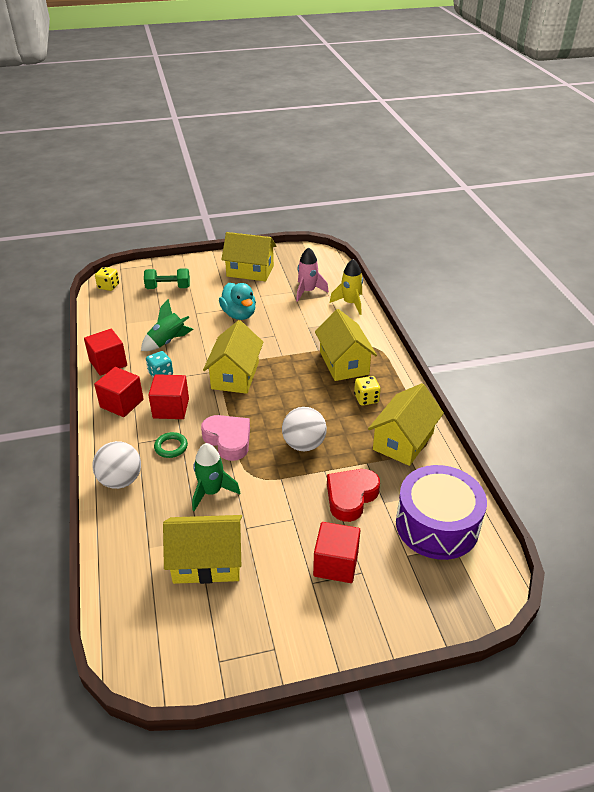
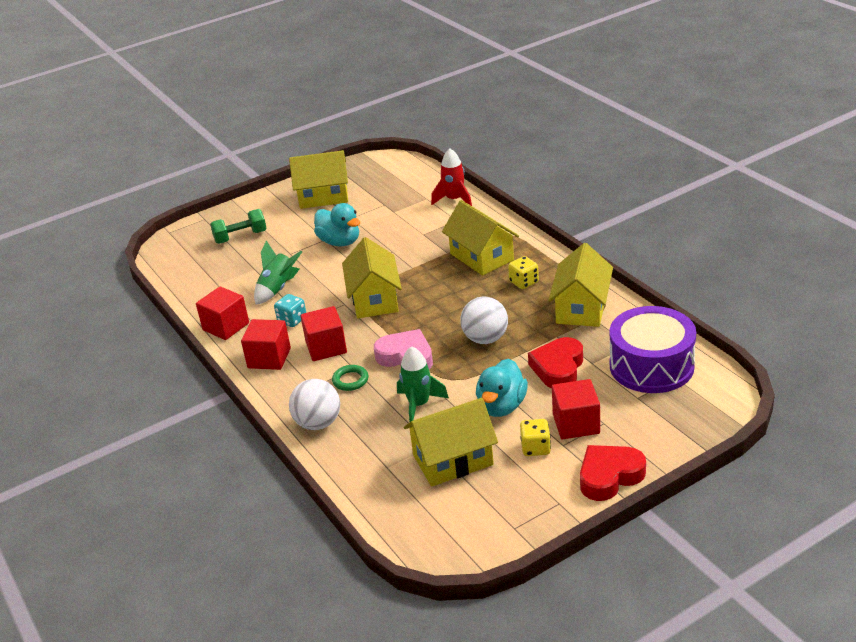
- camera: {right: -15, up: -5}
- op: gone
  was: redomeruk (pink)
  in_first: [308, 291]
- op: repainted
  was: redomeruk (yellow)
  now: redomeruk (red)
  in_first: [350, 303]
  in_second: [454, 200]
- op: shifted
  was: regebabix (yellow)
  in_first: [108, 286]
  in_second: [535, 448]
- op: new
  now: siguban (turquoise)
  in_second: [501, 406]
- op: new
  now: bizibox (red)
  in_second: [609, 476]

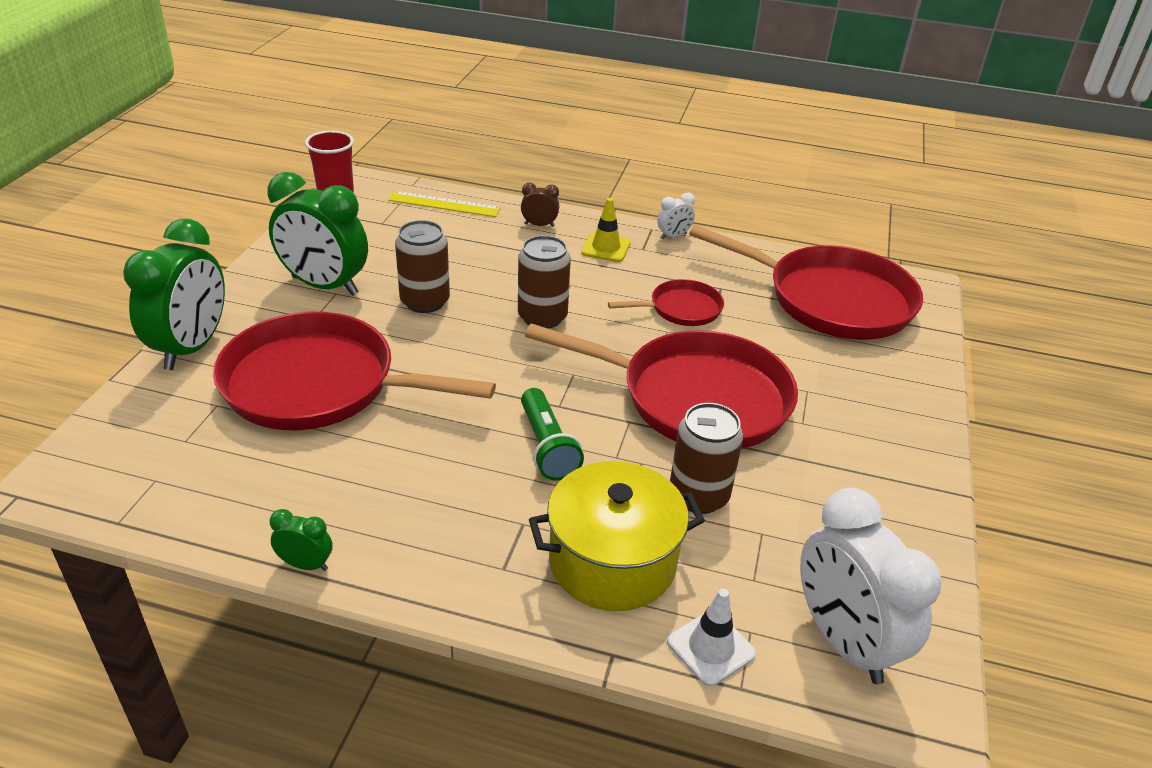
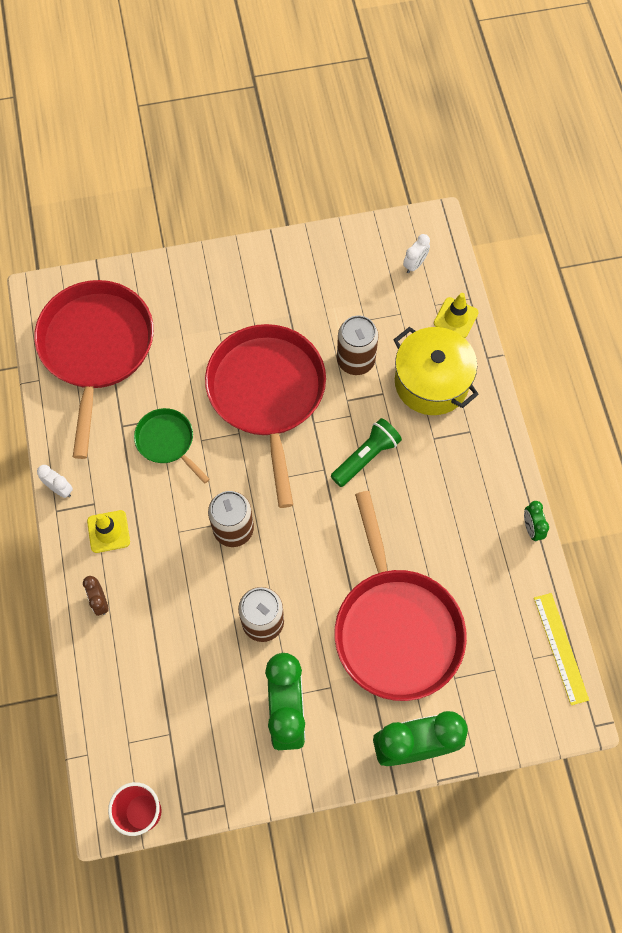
- camera: {right: -115, up: 30}
- op: shifted
  was: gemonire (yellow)
  in_first: [444, 204]
  in_second: [561, 648]
- op: repainted
  was: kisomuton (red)
  now: kisomuton (green)
  in_first: [681, 309]
  in_second: [167, 441]
- op: scaled
  was: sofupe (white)
  in_first: [844, 641]
  in_second: [414, 264]
  ratio: 0.44
- op: repainted
  was: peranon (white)
  now: peranon (yellow)
  in_first: [711, 648]
  in_second: [456, 318]

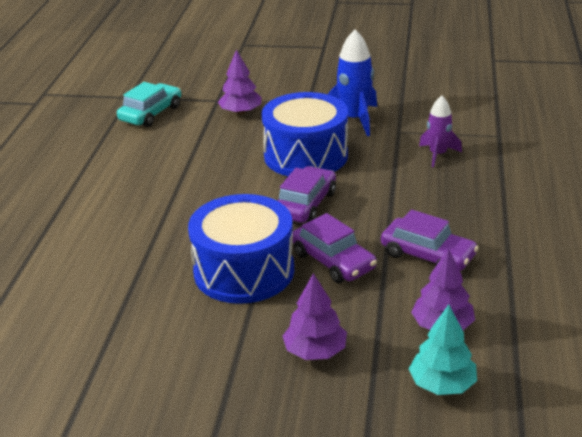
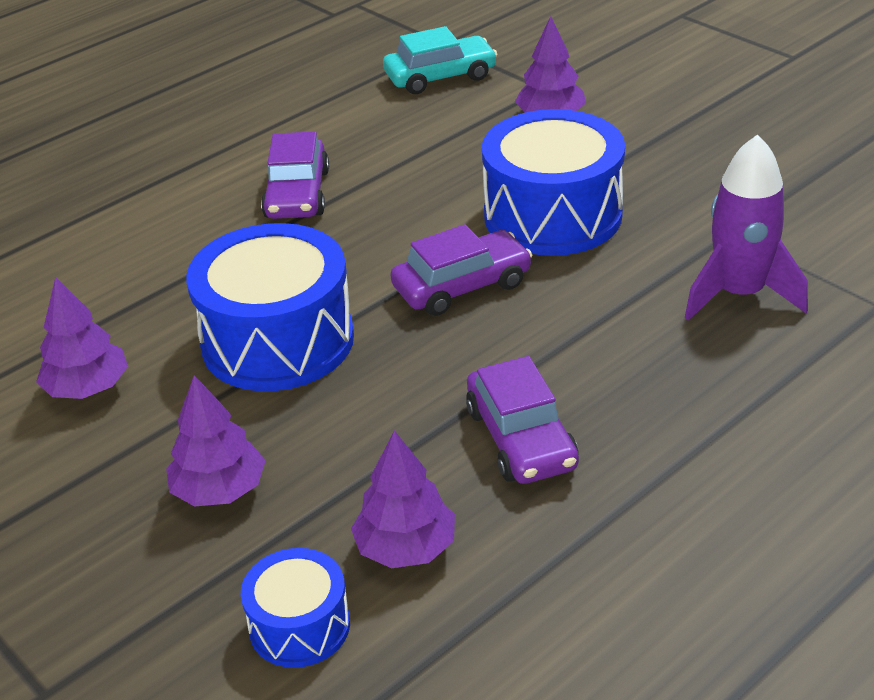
- camera: {right: 40, up: 5}
- op: gone
  was: redomeruk (blue)
  in_first: [354, 119]
- op: scaled
  was: redomeruk (purple)
  in_first: [437, 154]
  in_second: [739, 294]
  ratio: 1.56
- op: shifted
  was: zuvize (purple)
  in_first: [333, 261]
  in_second: [297, 194]
- op: swapped
  was: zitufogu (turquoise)
  now: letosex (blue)
  in_first: [442, 384]
  in_second: [299, 626]
- op: new
  now: zitufogu (purple)
  in_second: [88, 388]

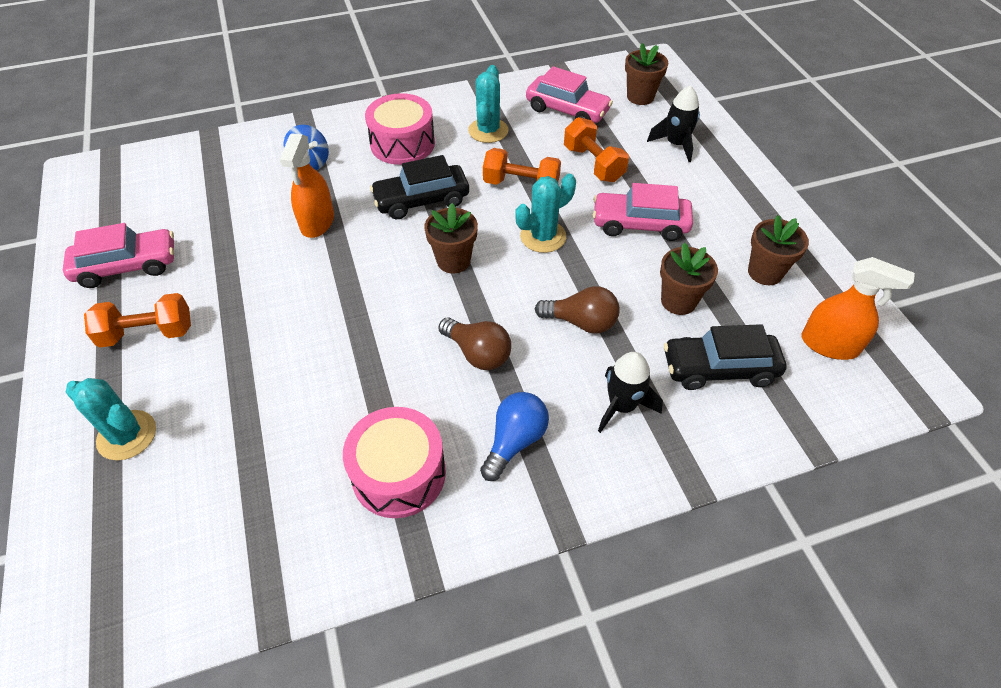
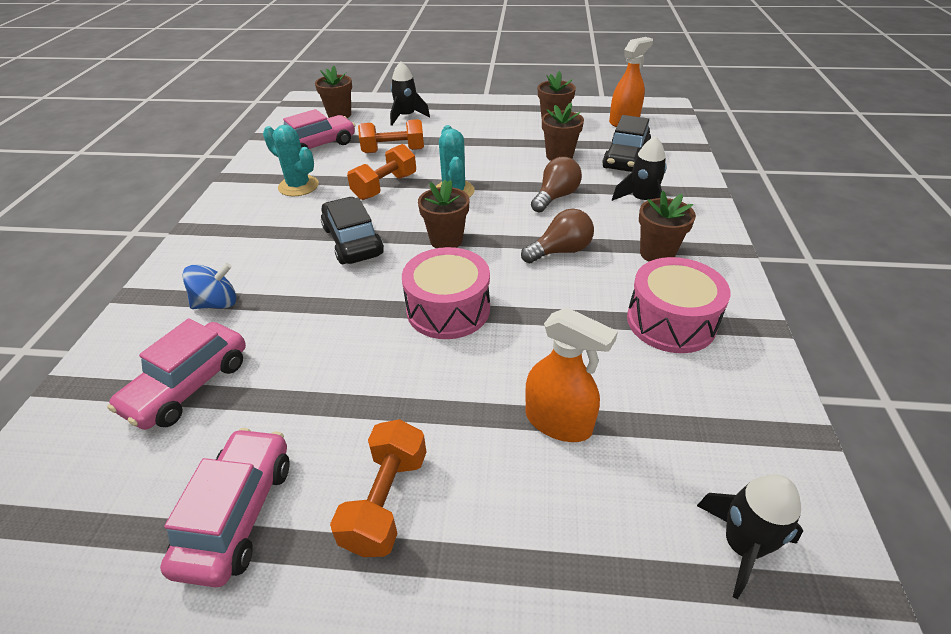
- camera: {right: -65, up: -10}
- op: shifted
  was: letosex (pink)
  in_first: [402, 143]
  in_second: [448, 309]
- op: shifted
  was: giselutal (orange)
  in_first: [317, 222]
  in_second: [558, 422]
- op: rotated
  was: zuvize (black)
  in_first: [421, 200]
  in_second: [353, 241]
  clockwise: 150
- op: shifted
  was: zuvize (pink)
  in_first: [640, 224]
  in_second: [189, 386]
- op: gone
  was: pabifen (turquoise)
  in_first: [127, 435]
- op: swapped
  was: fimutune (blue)
  now: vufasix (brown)
  in_first: [515, 441]
  in_second: [657, 253]
- op: new
  now: redomeruk (black)
  in_second: [742, 546]

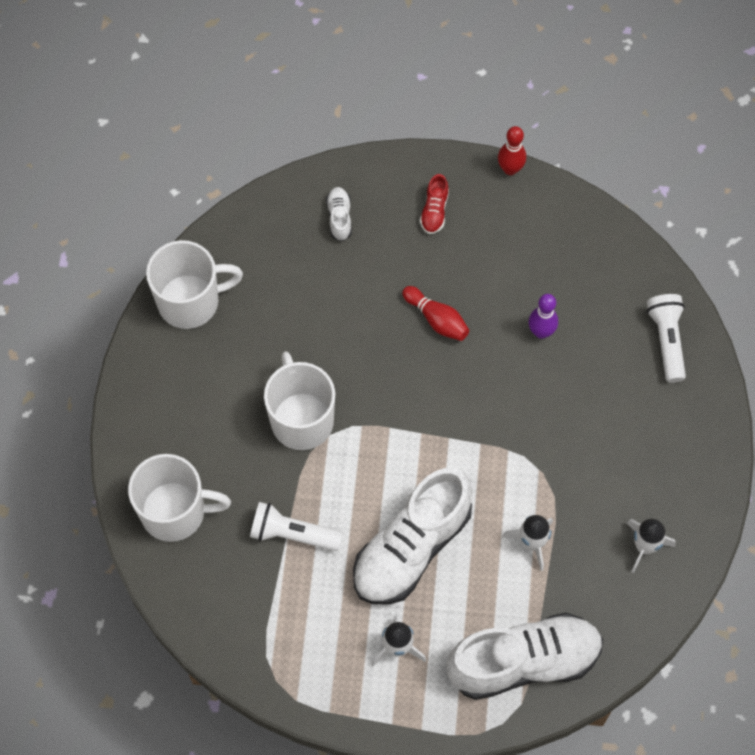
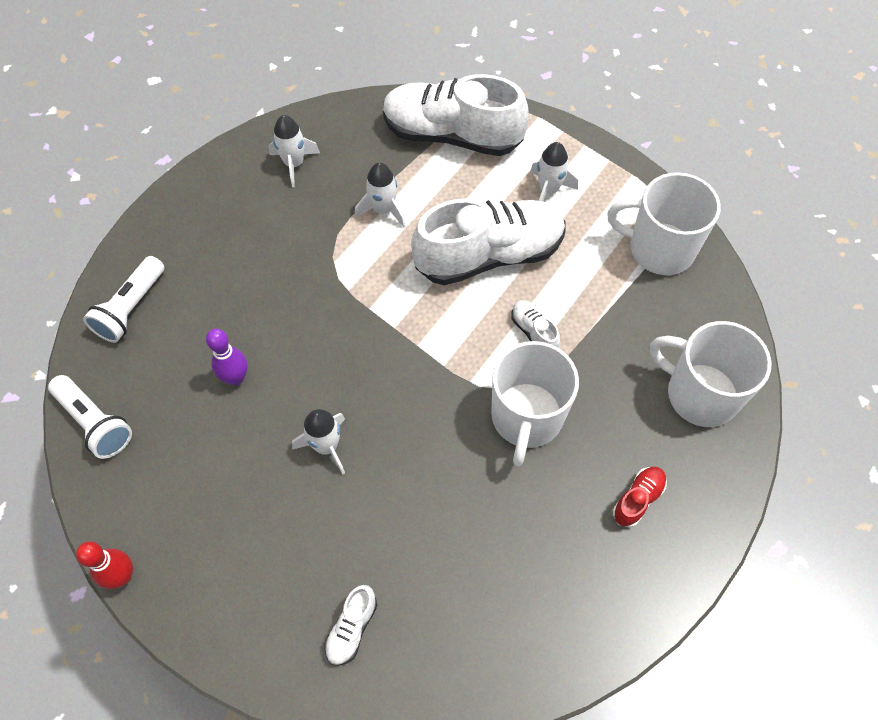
- camera: {right: -150, up: -5}
- op: shifted
  was: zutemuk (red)
  in_first: [434, 211]
  in_second: [637, 499]
- op: shifted
  was: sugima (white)
  in_first: [190, 301]
  in_second: [659, 249]
- op: swapped
  was: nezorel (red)
  now: redomeruk (white)
  in_first: [437, 319]
  in_second: [326, 446]
- op: shifted
  was: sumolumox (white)
  in_first: [292, 534]
  in_second: [95, 422]
- op: new
  now: zutemuk (white)
  in_second: [534, 332]

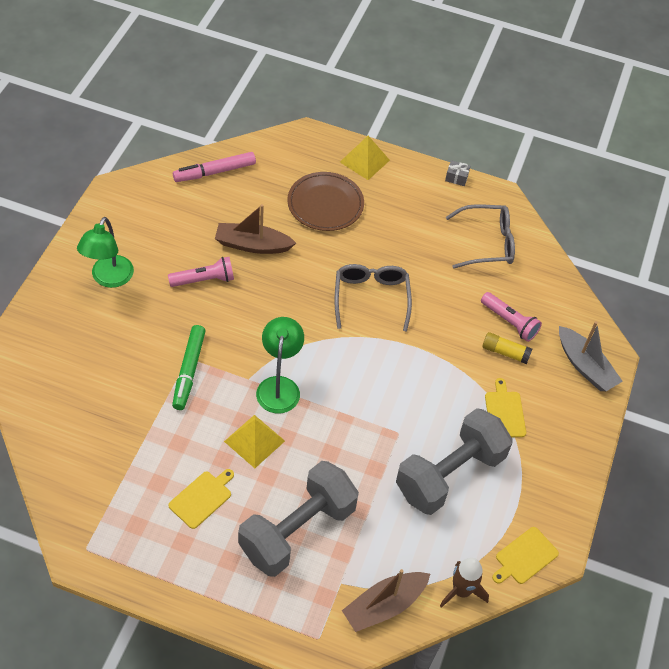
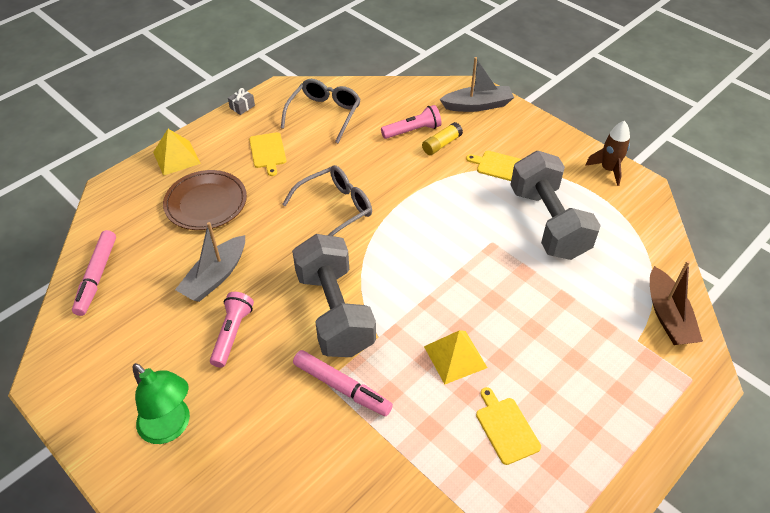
- camera: {right: -60, up: -5}
- op: repainted
  was: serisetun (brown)
  now: serisetun (grey)
  in_first: [252, 245]
  in_second: [215, 276]
- op: rotated
  was: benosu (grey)
  in_first: [371, 297]
  in_second: [336, 208]
  clockwise: 120
- op: gone
  was: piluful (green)
  in_first: [279, 386]
- op: repainted
  was: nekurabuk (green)
  now: nekurabuk (pink)
  in_first: [189, 371]
  in_second: [342, 387]
- op: shifted
  was: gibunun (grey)
  in_first: [297, 530]
  in_second: [334, 312]
- op: shifted
  was: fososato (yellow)
  in_first: [525, 557]
  in_second: [268, 152]
- op: shifted
  was: redomeruk (brown)
  in_first: [461, 591]
  in_second: [608, 169]

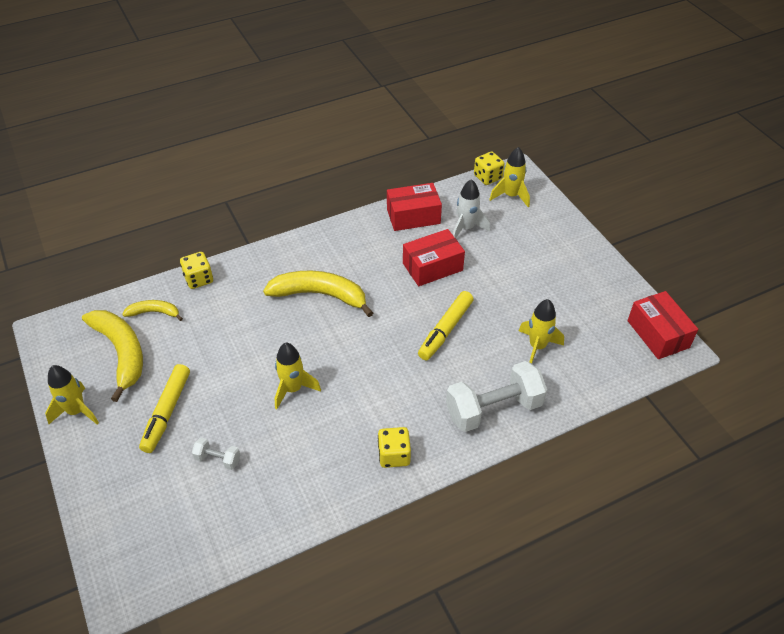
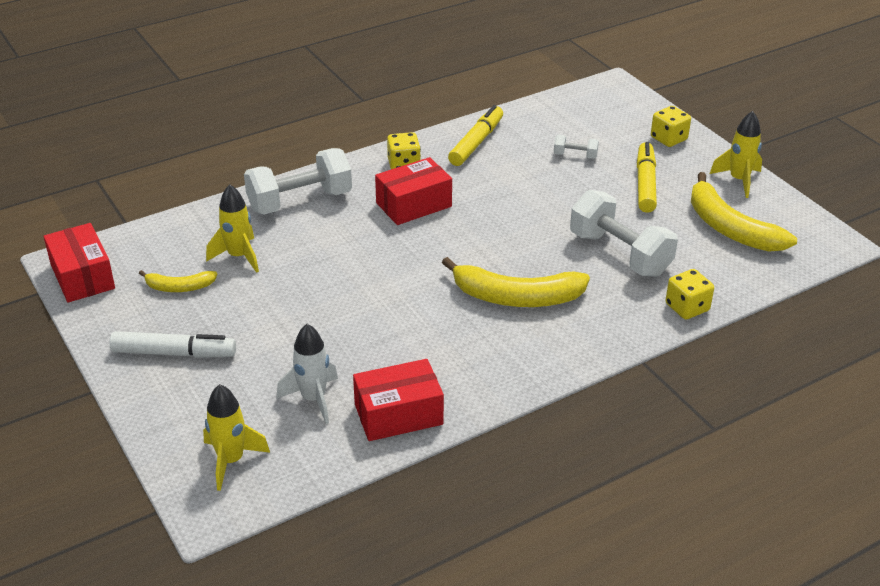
- camera: {right: 175, up: -10}
- op: shifted
  was: regebabix (yellow)
  in_first: [487, 177]
  in_second: [668, 139]
- op: shifted
  was: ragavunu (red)
  in_first: [432, 267]
  in_second: [414, 205]
- op: shifted
  was: nekurabuk (yellow)
  in_first: [445, 330]
  in_second: [476, 143]
- op: shifted
  was: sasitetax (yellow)
  in_first: [154, 312]
  in_second: [179, 287]
- op: gone
  was: redomeruk (yellow)
  in_first: [293, 389]
- op: new
  now: gibunun (white)
  in_second: [620, 254]
- op: new
  now: nekurabuk (white)
  in_second: [174, 353]

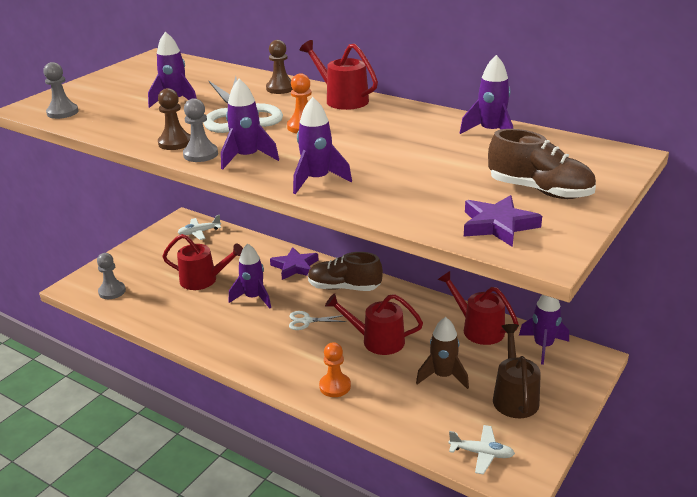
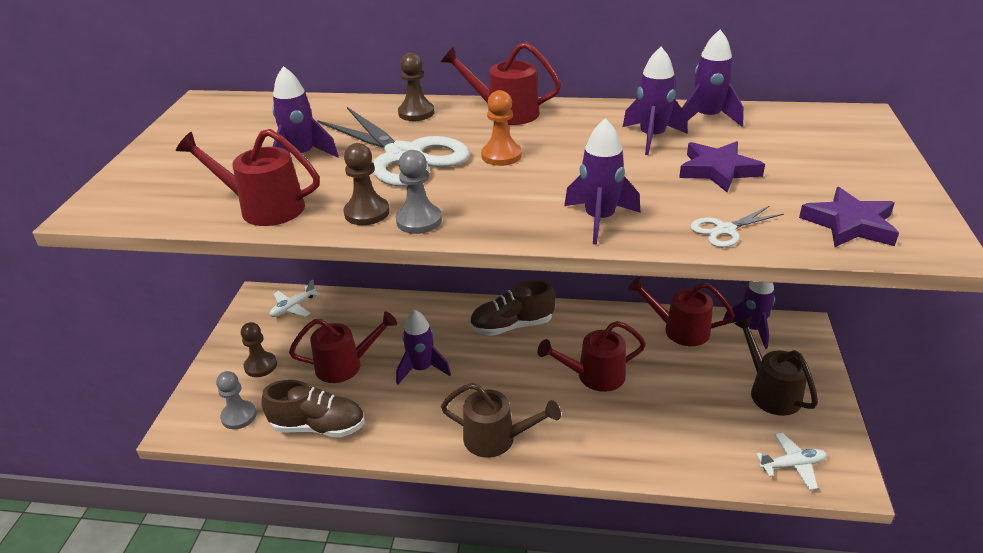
- camera: {right: -25, up: 5}
- op: gone
  was: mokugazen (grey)
  in_first: [62, 112]
- op: shifted
  was: redomeruk (purple)
  in_first: [247, 158]
  in_second: [652, 138]
- op: shifted
  was: zutemuk (brown)
  in_first: [540, 191]
  in_second: [318, 426]
- op: shifted
  was: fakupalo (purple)
  in_first: [295, 267]
  in_second: [718, 170]
- op: shifted
  was: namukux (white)
  in_first: [307, 321]
  in_second: [725, 230]
- op: gone
  was: redomeruk (brown)
  in_first: [443, 376]
- op: gone
  was: mokugazen (orange)
  in_first: [335, 386]
- op: new
  now: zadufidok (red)
  in_second: [263, 208]
- op: new
  now: mokugazen (brown)
  in_second: [260, 366]
- op: new
  now: zadufidok (brown)
  in_second: [497, 439]

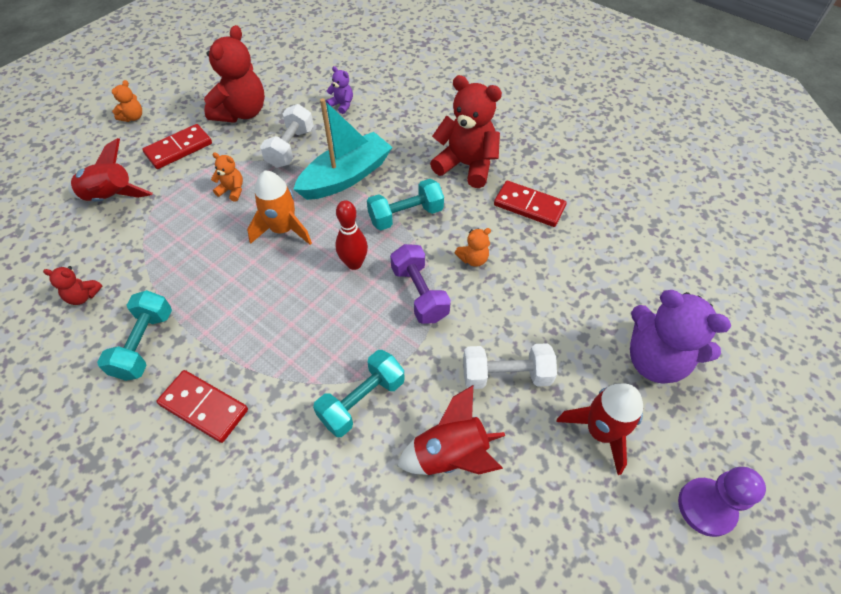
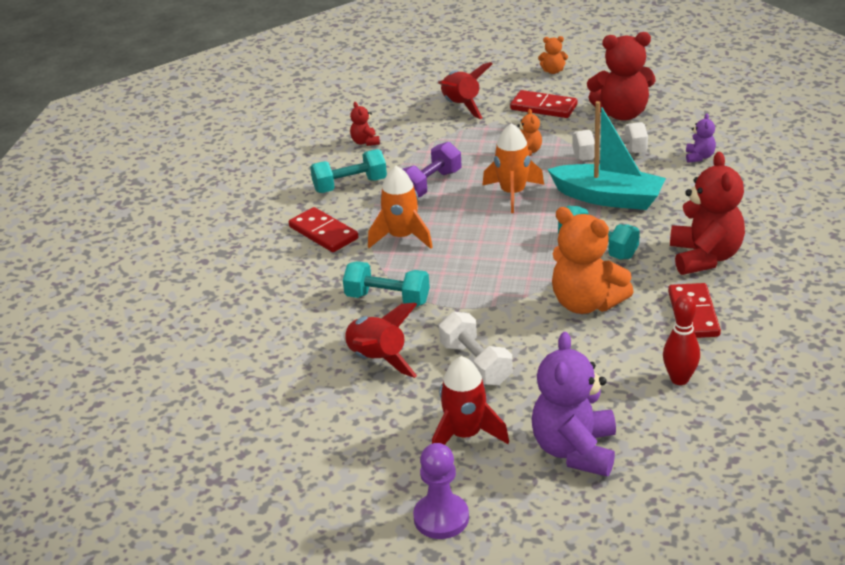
- camera: {right: 65, up: -20}
- op: shifted
  was: nezorel (red)
  in_first: [354, 263]
  in_second: [679, 379]
- op: scaled
  was: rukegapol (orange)
  in_first: [473, 259]
  in_second: [586, 303]
  ratio: 2.17
- op: shifted
  was: gibunun (purple)
  in_first: [419, 293]
  in_second: [430, 185]
- op: rotated
  was: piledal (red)
  in_first: [204, 407]
  in_second: [323, 233]
  clockwise: -45
- op: new
  now: redomeruk (orange)
  in_second: [402, 237]

